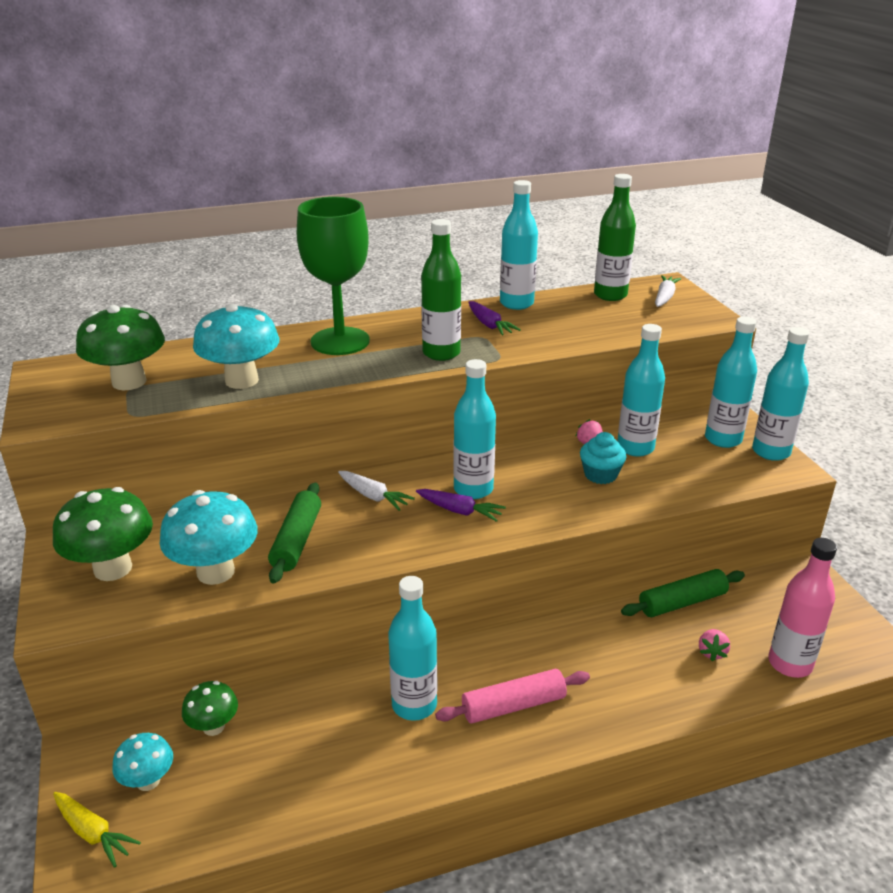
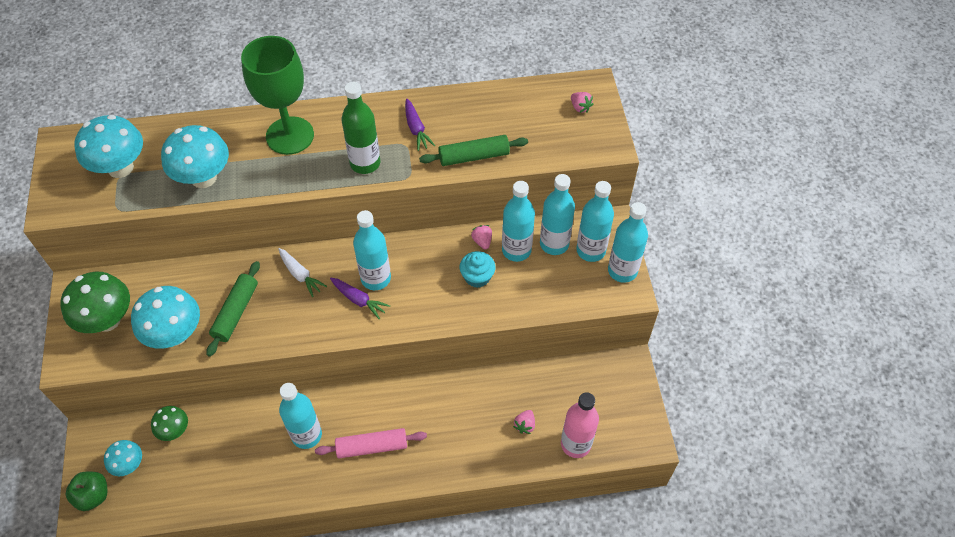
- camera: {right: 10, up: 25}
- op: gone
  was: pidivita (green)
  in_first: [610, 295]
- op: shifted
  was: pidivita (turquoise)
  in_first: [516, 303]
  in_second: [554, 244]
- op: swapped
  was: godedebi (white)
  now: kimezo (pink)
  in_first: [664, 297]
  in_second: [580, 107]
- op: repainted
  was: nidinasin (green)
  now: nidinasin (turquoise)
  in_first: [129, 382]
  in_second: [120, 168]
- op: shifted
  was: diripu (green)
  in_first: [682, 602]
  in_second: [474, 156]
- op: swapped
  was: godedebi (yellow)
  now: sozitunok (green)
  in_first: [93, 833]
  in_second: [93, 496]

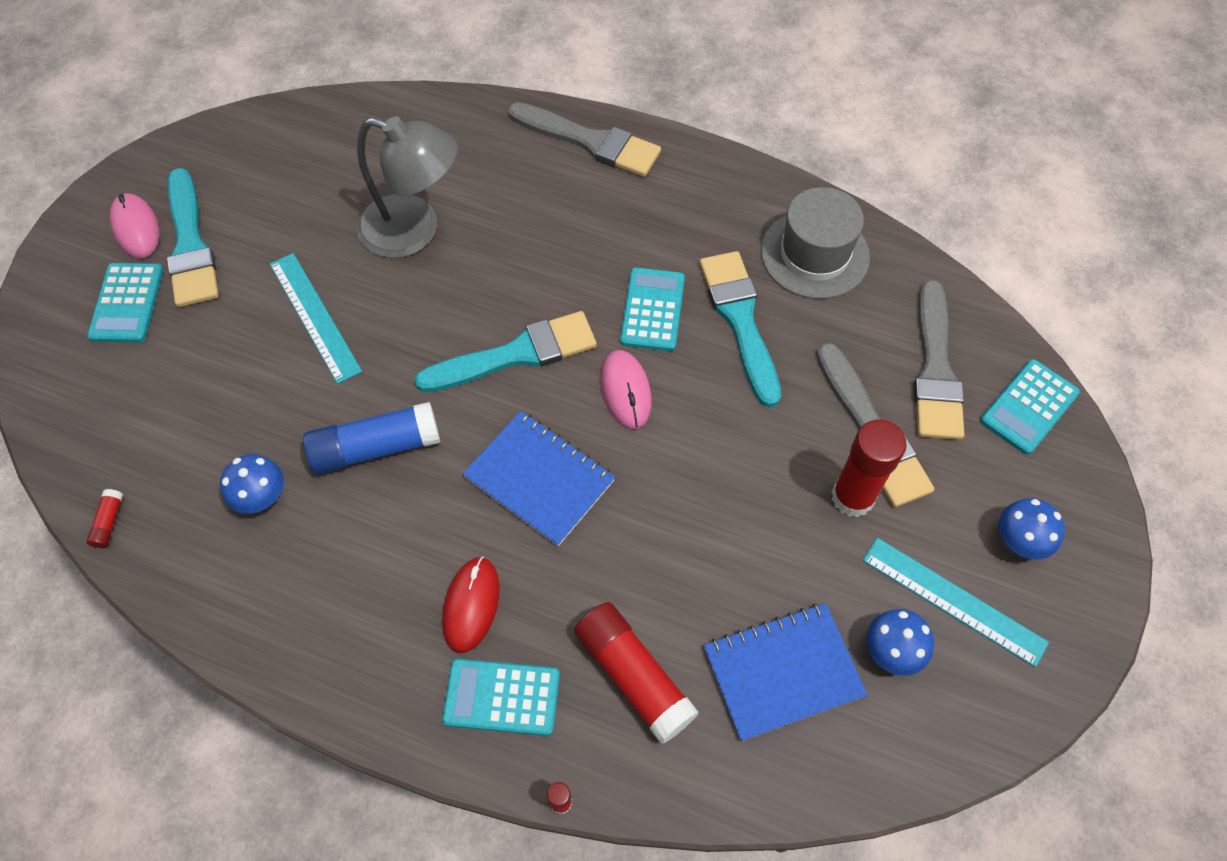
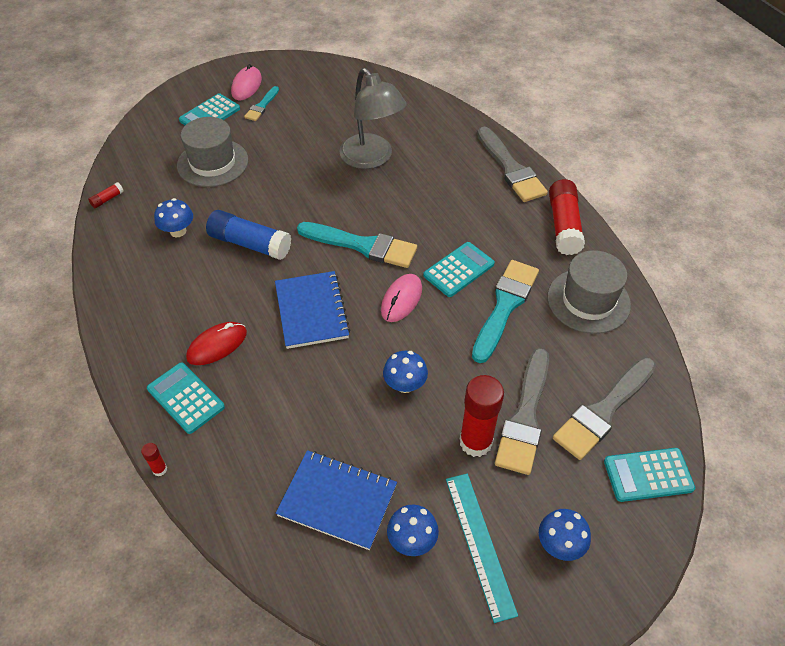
- camera: {right: 40, up: -10}
- op: scaled
  was: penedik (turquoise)
  in_first: [190, 245]
  in_second: [262, 106]
  ratio: 0.53
- op: gone
  was: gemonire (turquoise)
  in_first: [315, 316]
- op: shifted
  was: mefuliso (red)
  in_first: [633, 676]
  in_second: [564, 225]
- op: new
  now: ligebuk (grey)
  in_second: [213, 163]
- op: new
  now: nidinasin (blue)
  in_second: [405, 384]

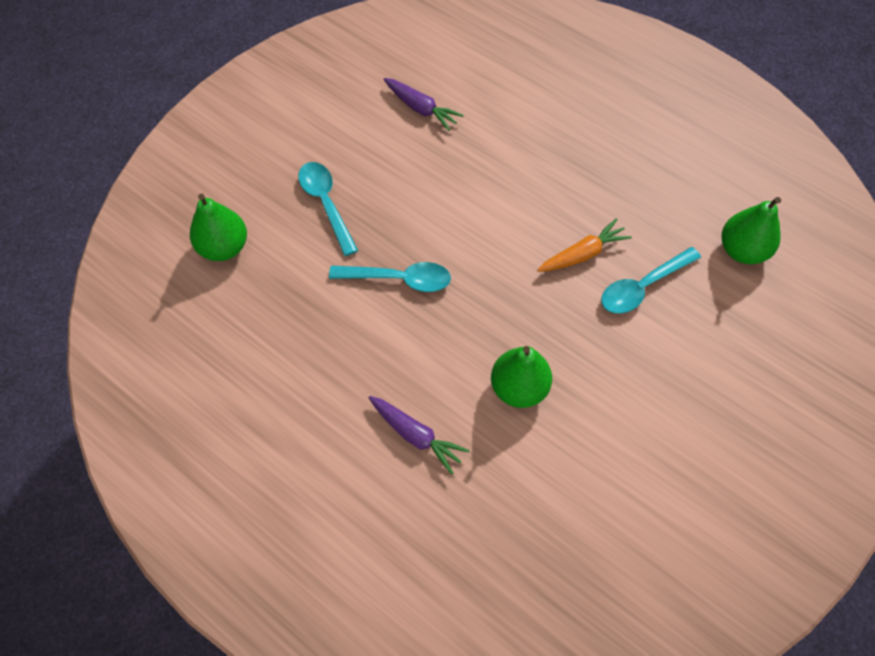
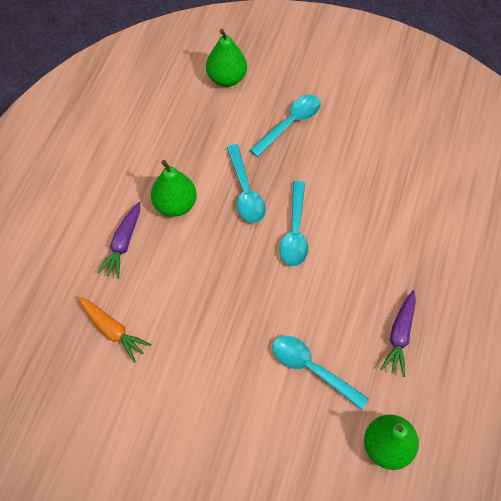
- camera: {right: 70, up: 0}
- op: shifted
  was: godedebi (purple)
  in_first: [421, 108]
  in_second: [400, 335]
- op: shifted
  was: godedebi (orange)
  in_first: [582, 254]
  in_second: [112, 330]
- op: shifted
  was: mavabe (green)
  in_first: [519, 388]
  in_second: [175, 204]
- op: new
  now: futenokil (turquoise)
  in_second: [295, 231]

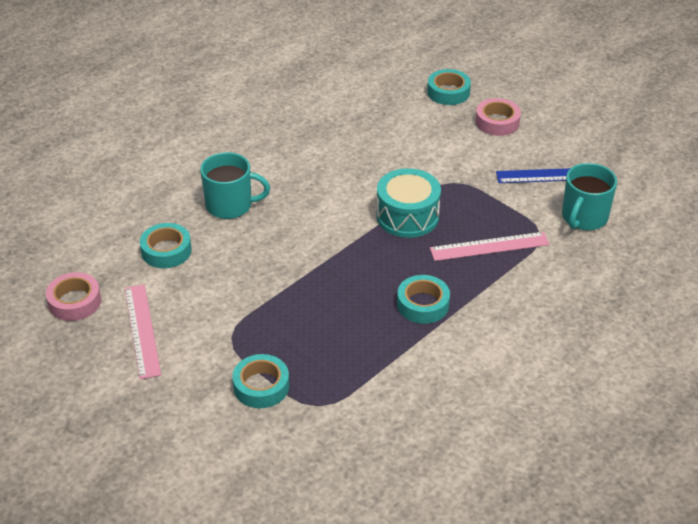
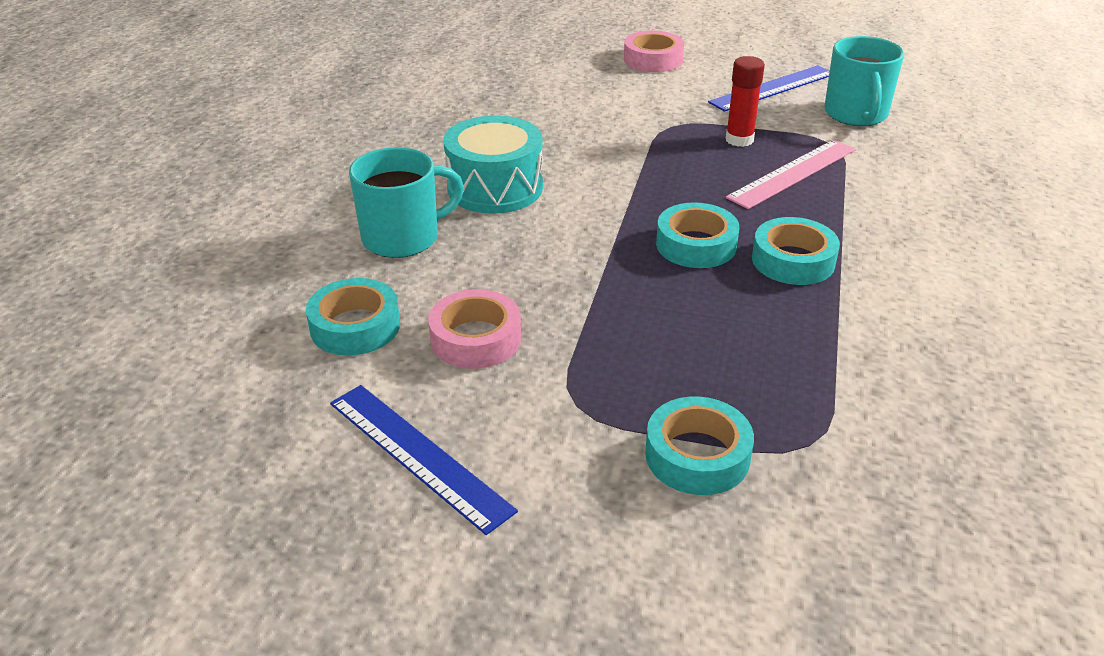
- camera: {right: -30, up: -5}
- op: shifted
  was: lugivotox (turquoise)
  in_first: [448, 92]
  in_second: [696, 245]
- op: shifted
  was: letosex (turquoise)
  in_first: [407, 216]
  in_second: [495, 188]
- op: shifted
  was: lugivotox (pink)
  in_first: [74, 302]
  in_second: [476, 339]
- op: repainted
  was: gemonire (pink)
  now: gemonire (blue)
  in_first: [142, 330]
  in_second: [419, 454]
- op: new
  now: mefuliso (red)
  in_second: [739, 140]

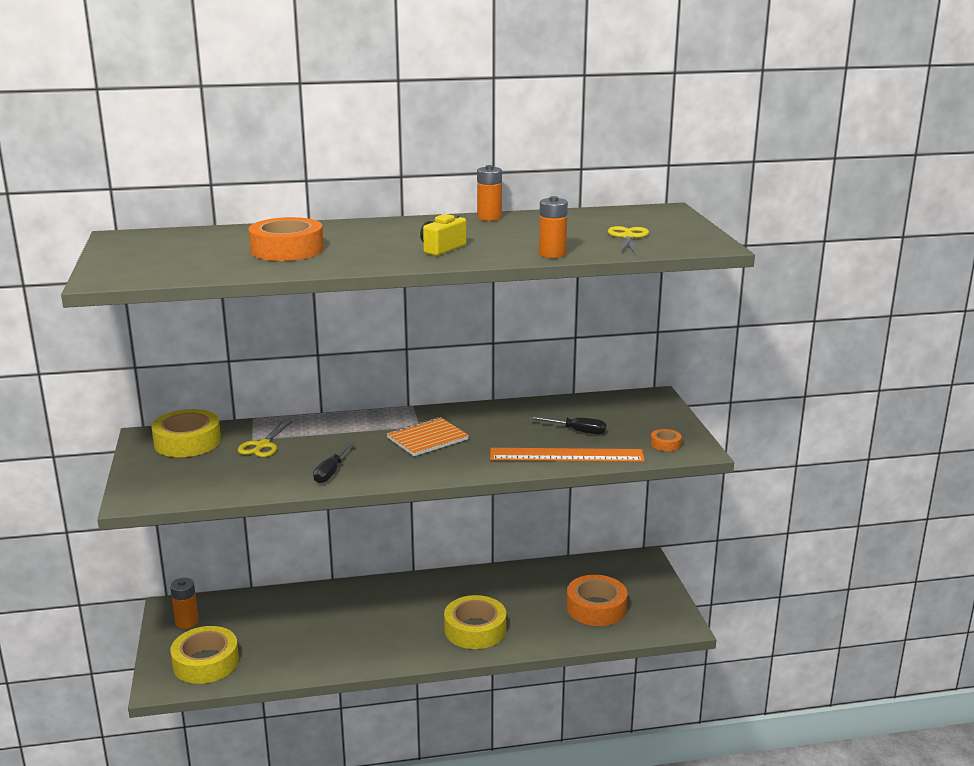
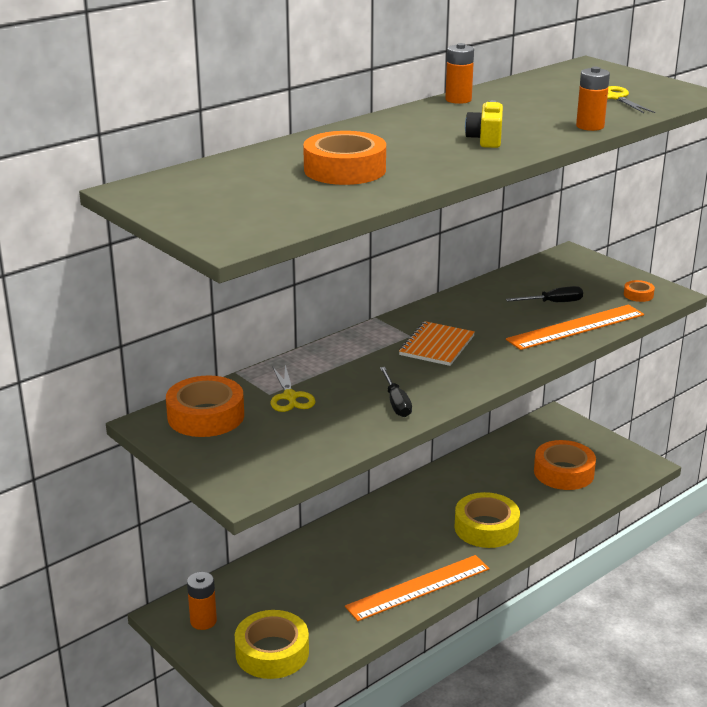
- camera: {right: -30, up: 5}
- op: repainted
  was: lugivotox (yellow)
  now: lugivotox (orange)
  in_first: [187, 442]
  in_second: [206, 416]
- op: new
  now: gemonire (orange)
  in_second: [418, 587]

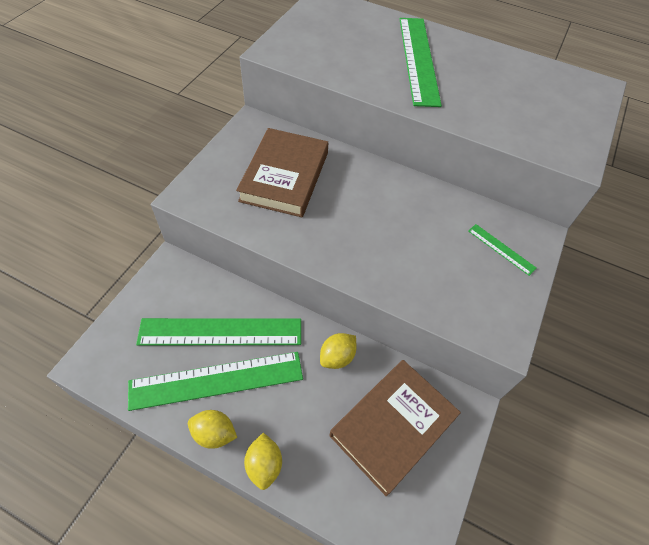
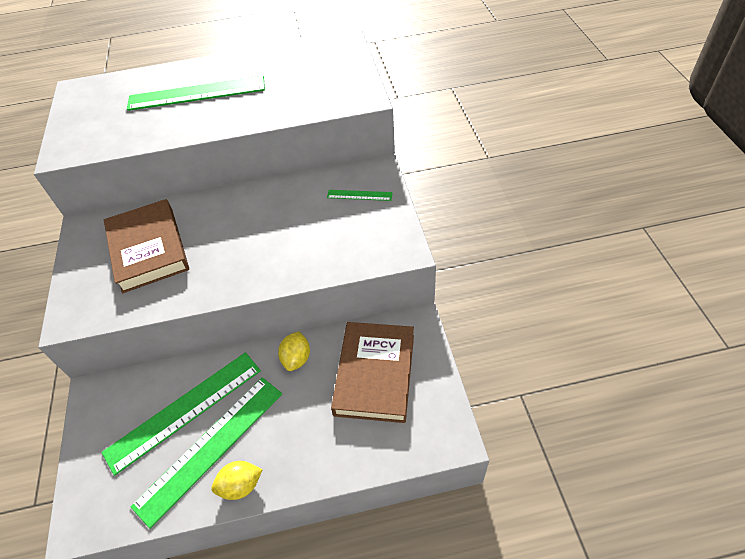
- camera: {right: -30, up: -5}
- op: rotated
  was: gemonire (green)
  in_first: [418, 59]
  in_second: [196, 93]
  clockwise: -60
- op: gone
  was: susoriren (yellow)
  in_first: [264, 465]

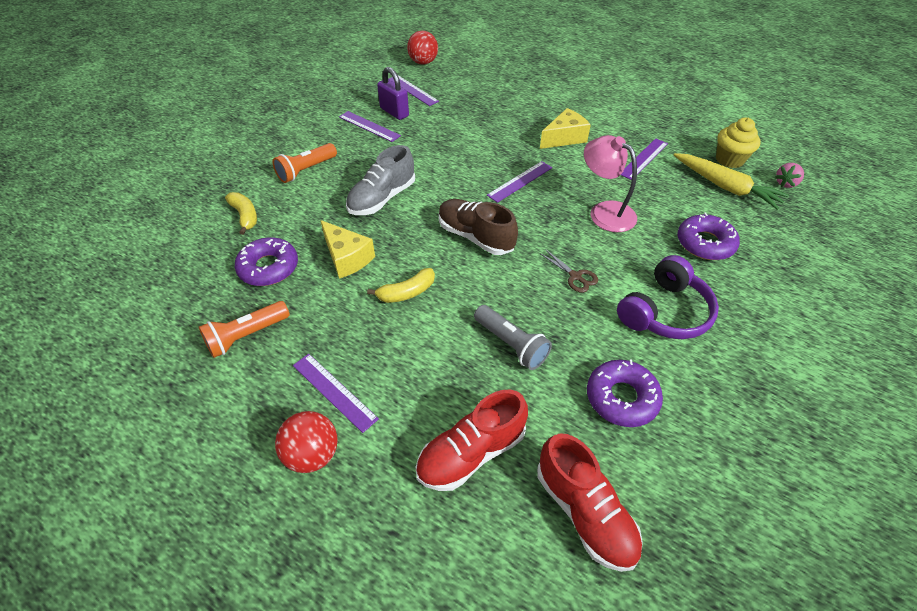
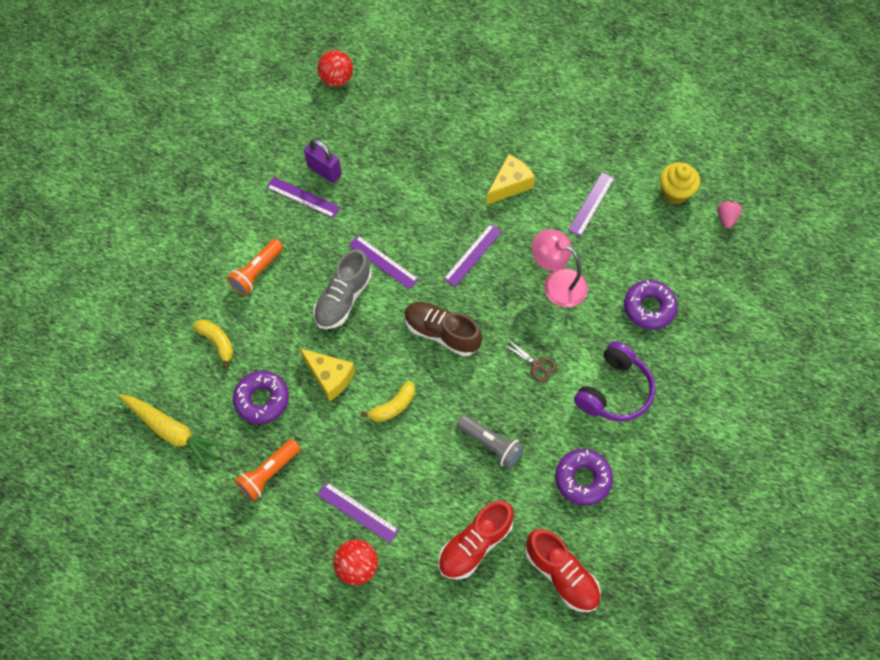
- camera: {right: -10, up: 15}
- op: shifted
  was: gemonire (purple)
  in_first: [413, 90]
  in_second: [383, 262]
- op: shifted
  was: godedebi (yellow)
  in_first: [725, 187]
  in_second: [171, 431]
- op: rotated
  was: kimezo (pink)
  in_first: [785, 183]
  in_second: [726, 218]
  clockwise: 150

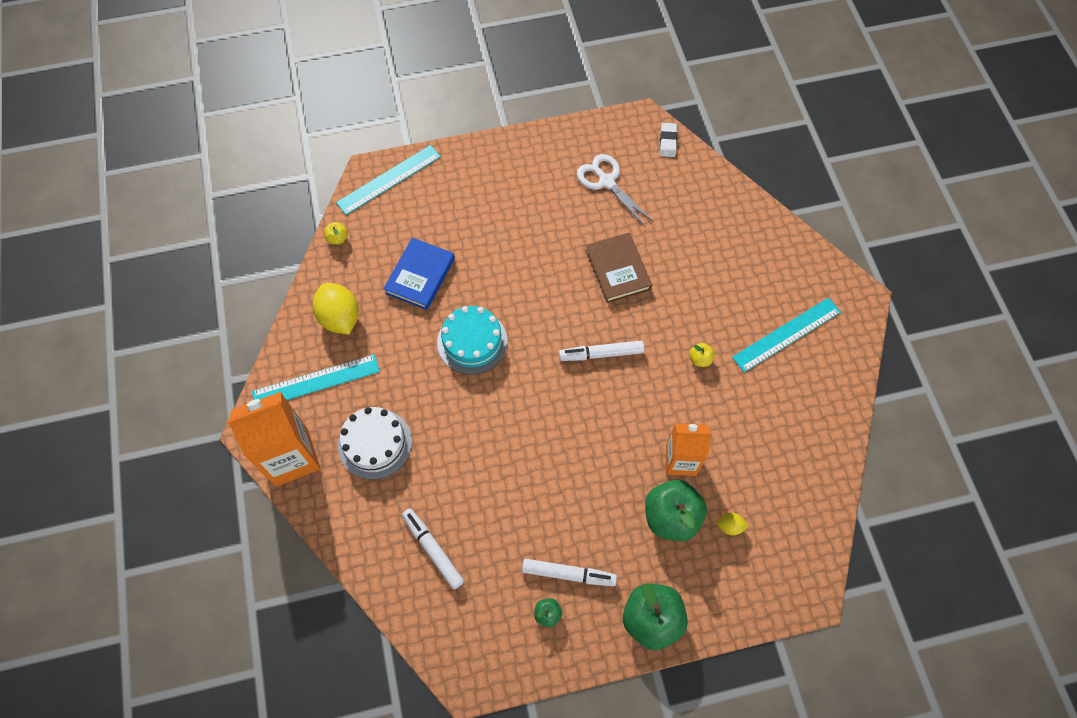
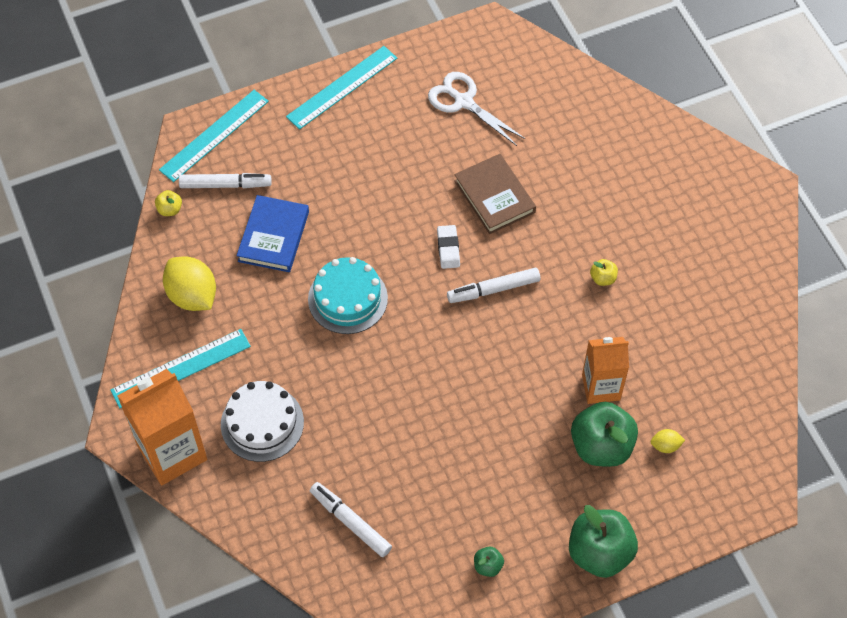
- camera: {right: -10, up: -5}
- op: shifted
  was: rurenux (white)
  in_first: [668, 141]
  in_second: [448, 248]
- op: shifted
  was: gemonire (turquoise)
  in_first: [786, 334]
  in_second: [342, 87]
- op: shifted
  was: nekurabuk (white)
  in_first: [568, 574]
  in_second: [225, 185]

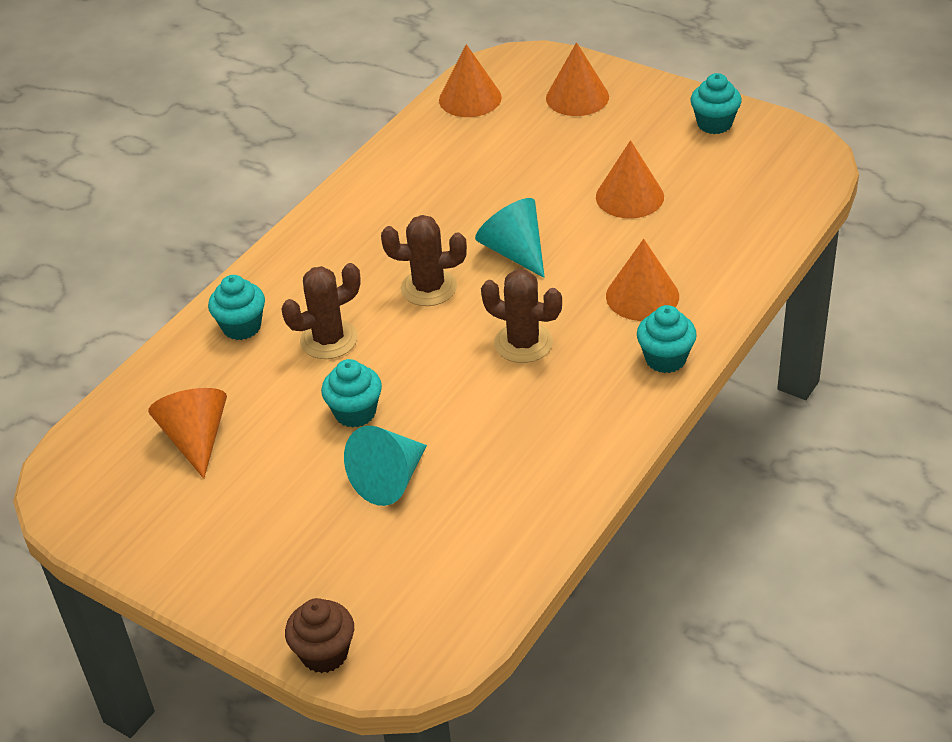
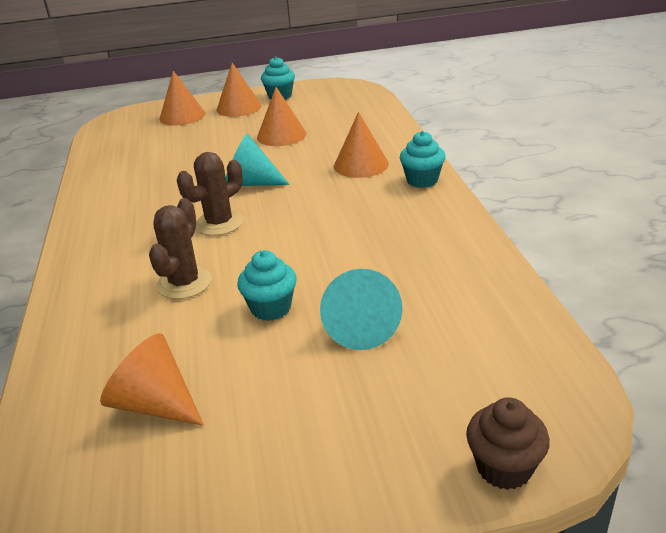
- camera: {right: -45, up: -10}
- op: shifted
  was: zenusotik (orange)
  in_first: [470, 98]
  in_second: [238, 107]
- op: gone
  was: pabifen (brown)
  in_first: [523, 343]
- op: gone
  was: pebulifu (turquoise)
  in_first: [242, 327]

